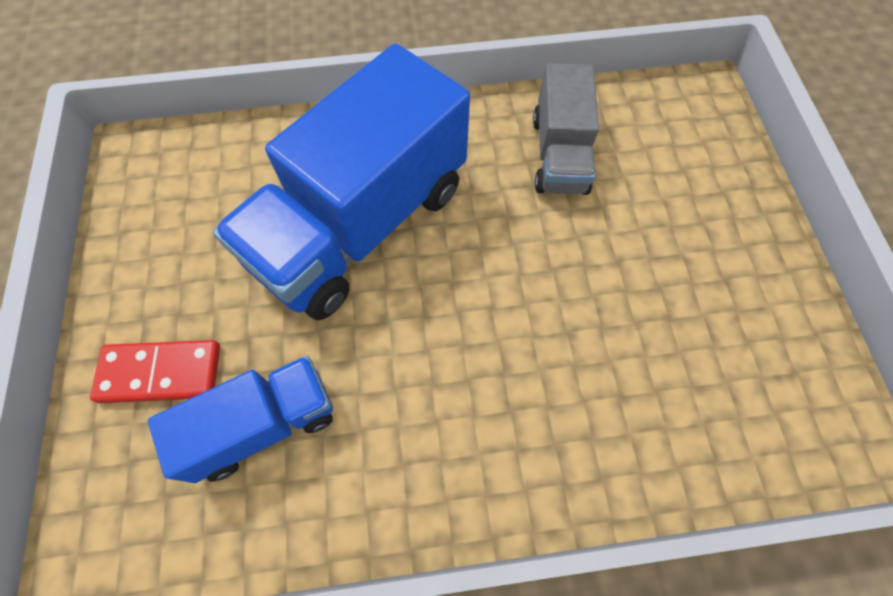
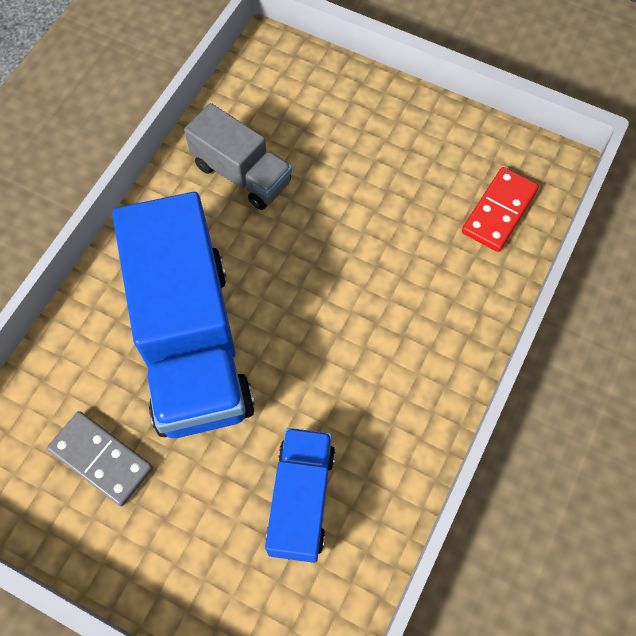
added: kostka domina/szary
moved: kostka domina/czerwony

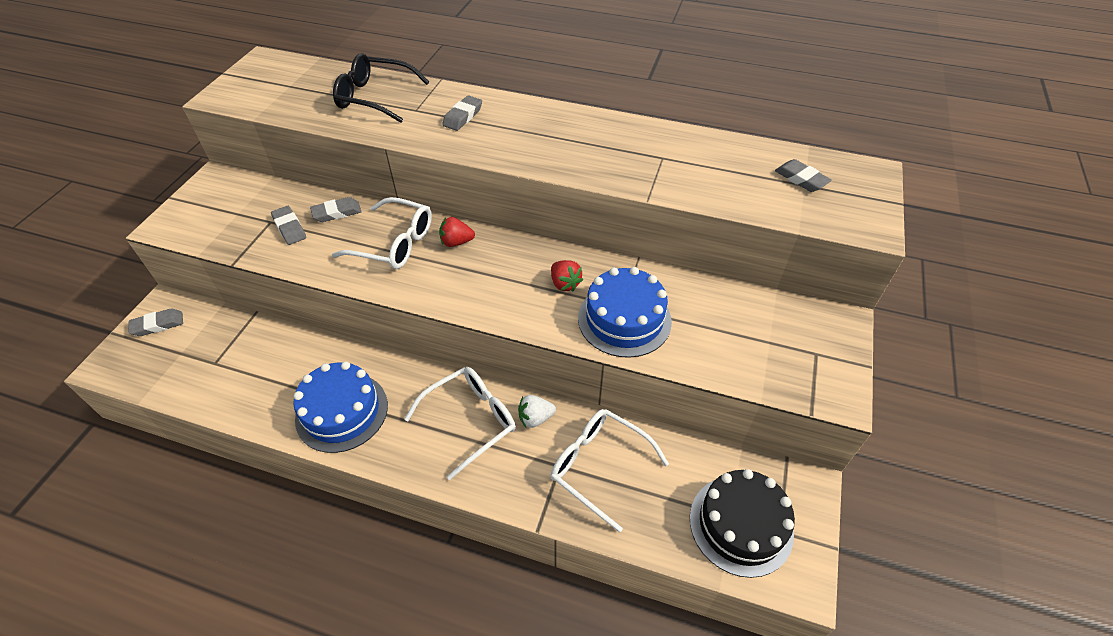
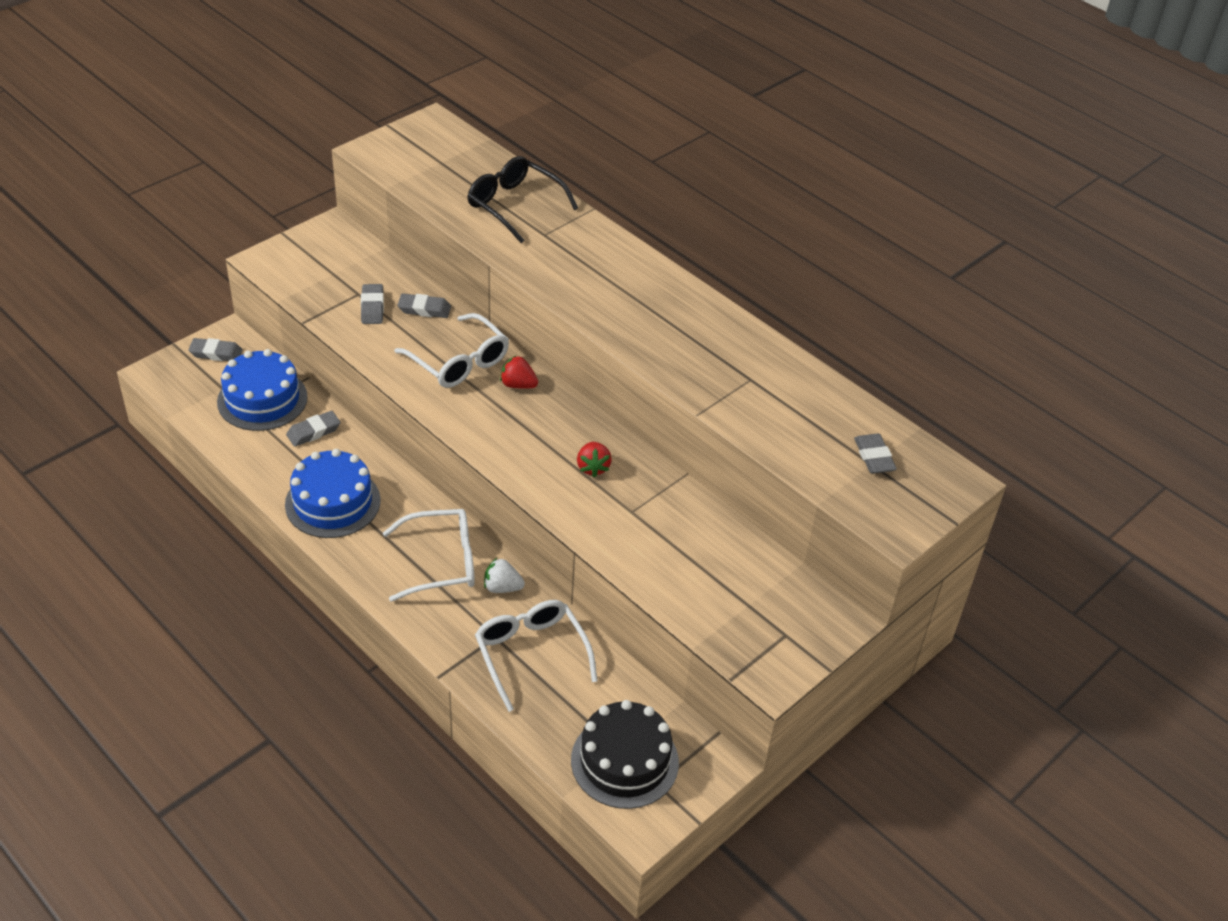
moved: tort/niebieski (2nd from left in the first image) to tort/niebieski (1st from left); gumka do mazania/szary (4th from left in the first image) to gumka do mazania/szary (2nd from left)

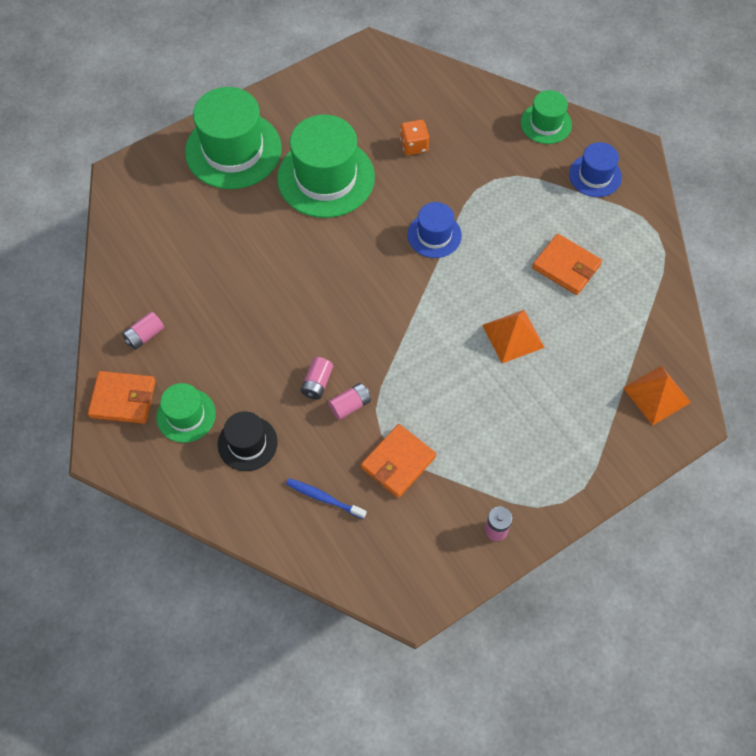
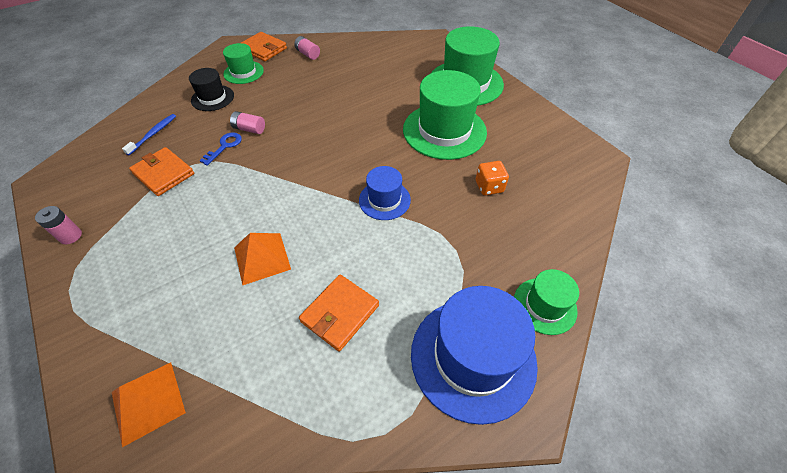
replaced: bateria/różowy (3rd from left) to klucz/niebieski
turned: portfel/pomarańczowy (1st from left in the first image) 60 degrees counterclockwise
resized: kapelusz/niebieski (2nd from left) x1.85

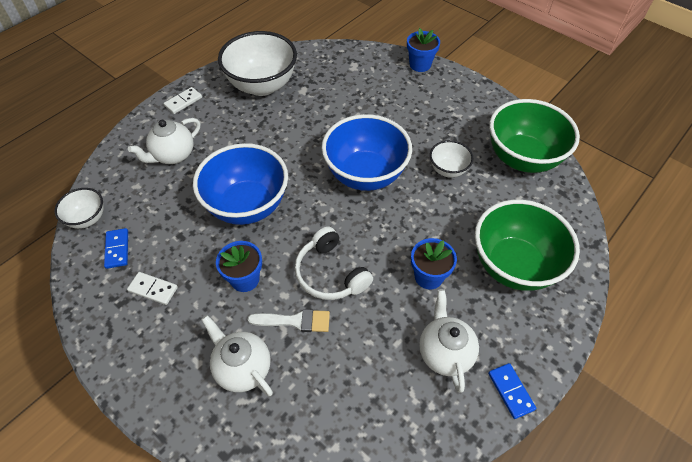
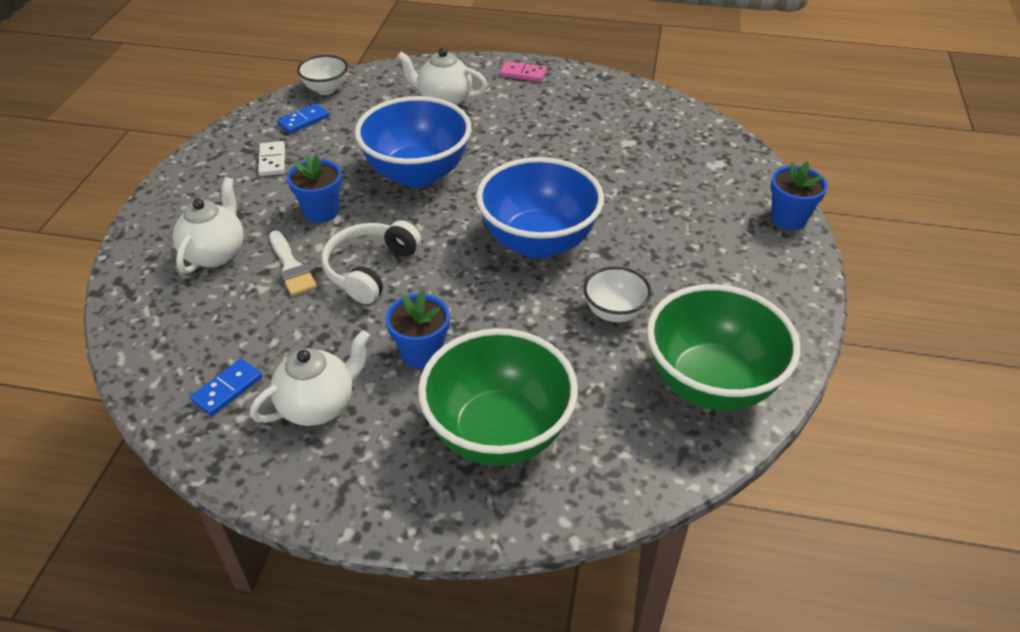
removed: miska/biały (2nd from left)
moved: kostka domina/niebieski (2nd from left in the first image) to kostka domina/niebieski (1st from left)
recoloured: kostka domina/biały (2nd from left) to kostka domina/różowy

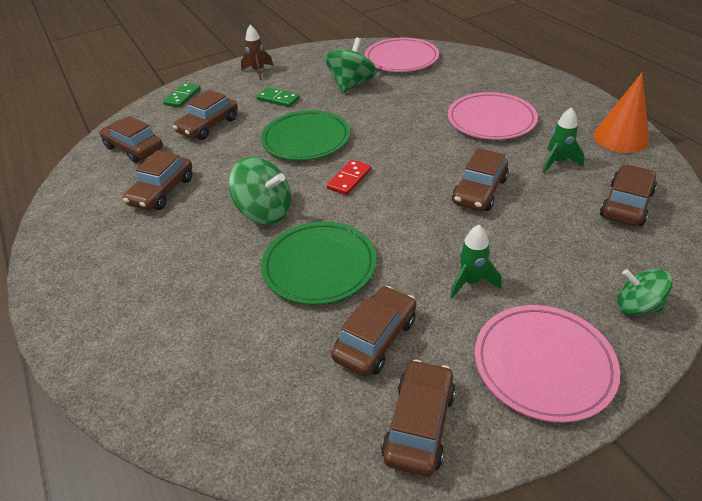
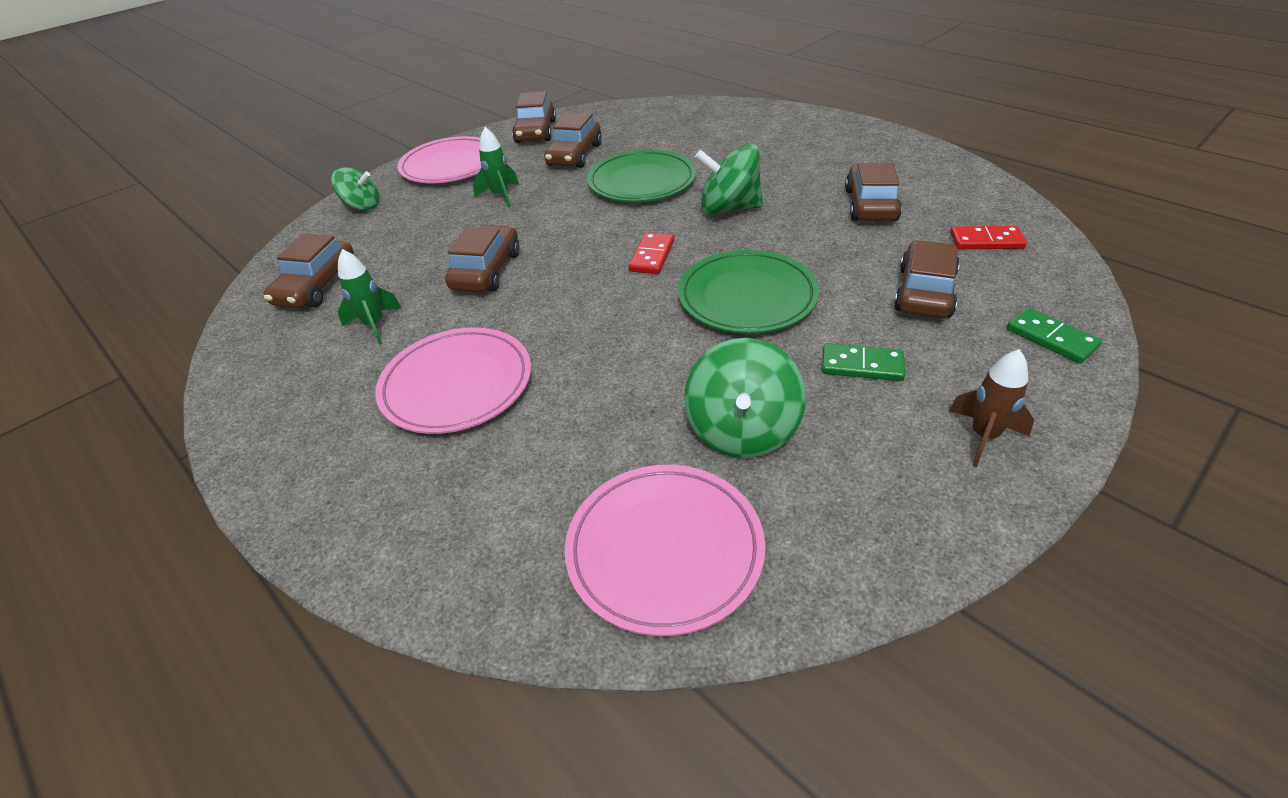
removed: stożek/pomarańczowy
replaced: samochód/brązowy (1st from left) to kostka domina/czerwony (2nd from left)
turned: kostka domina/zielony (1st from left in the first image) 45 degrees counterclockwise

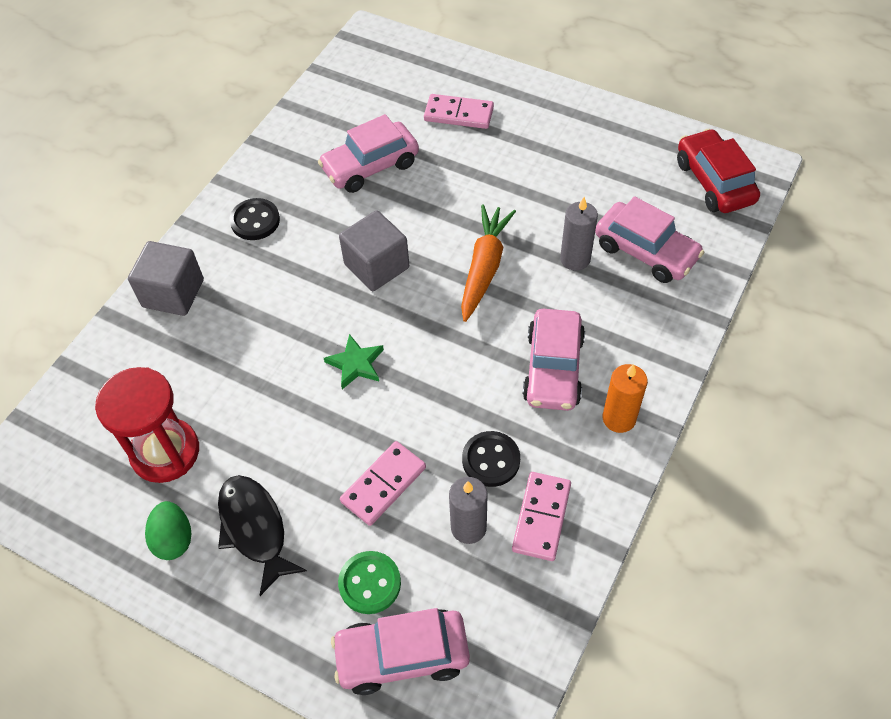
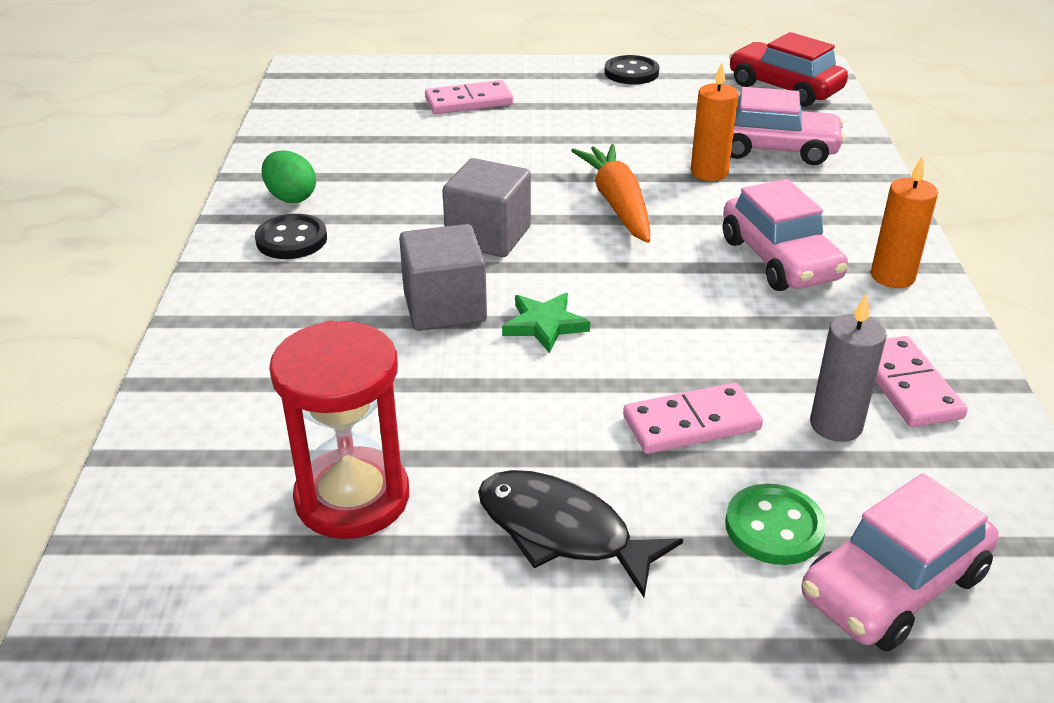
removed: samochód/różowy (1st from left)
moved: jajko/zielony; sześcian/szary (1st from left); guzik/czarny (2nd from left)
recoloured: świeca/szary (2nd from left) to świeca/pomarańczowy (1st from left)
turned: kostka domina/różowy (1st from left in the first image) 60 degrees clockwise

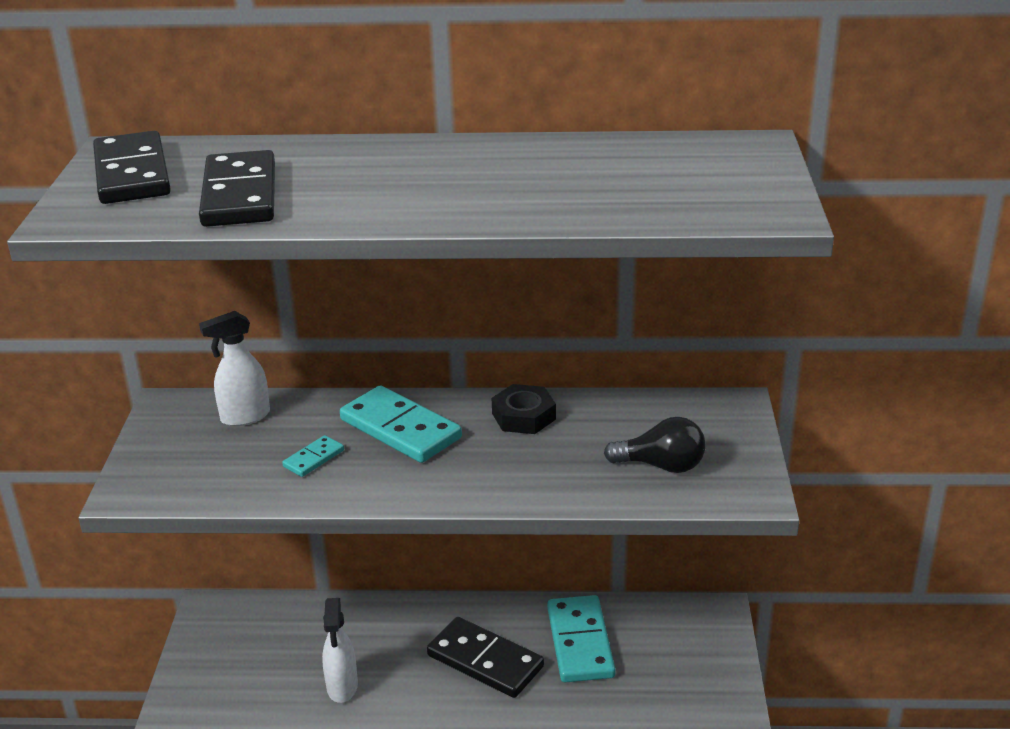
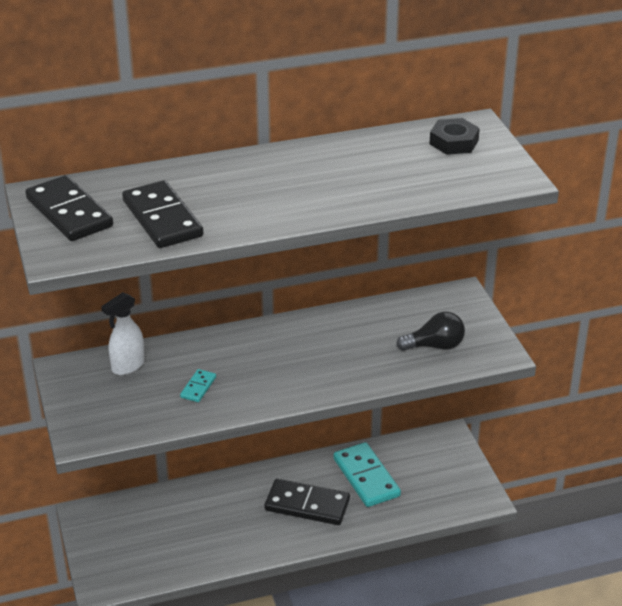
removed: spryskiwacz/biały (2nd from left); kostka domina/turkusowy (2nd from left)
moved: nakrętka/czarny

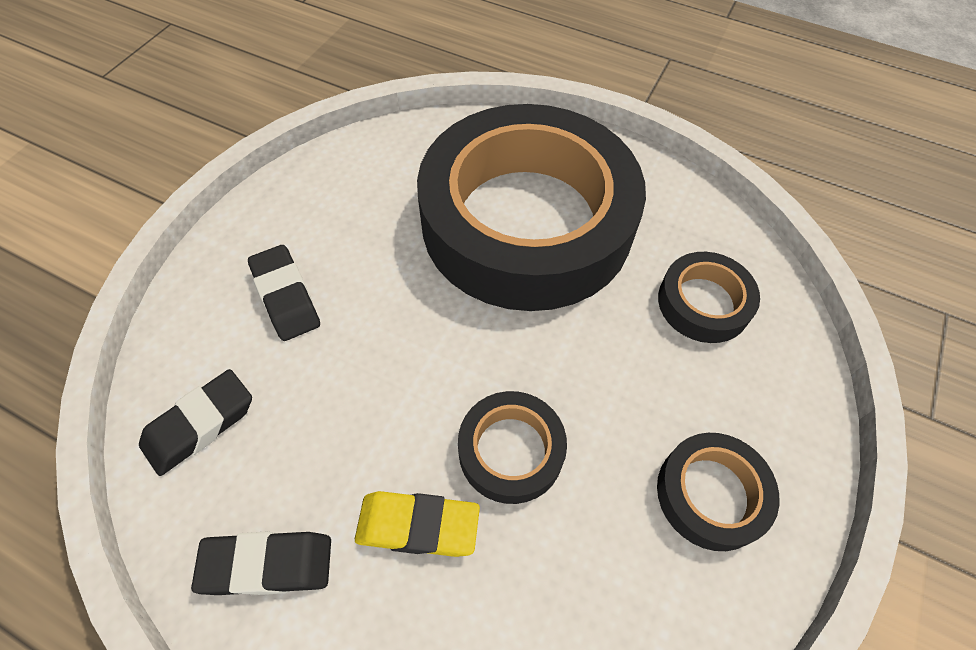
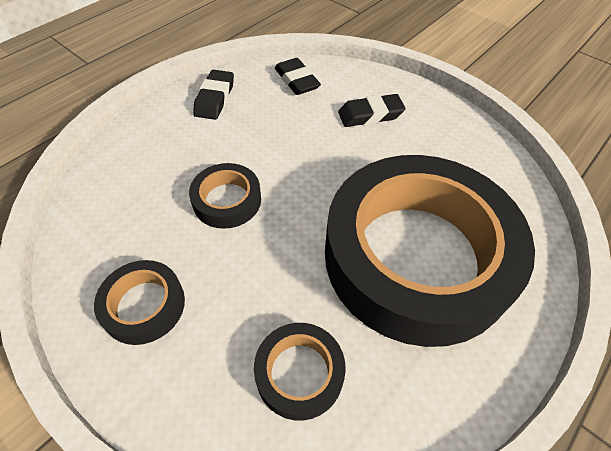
removed: gumka do mazania/żółty

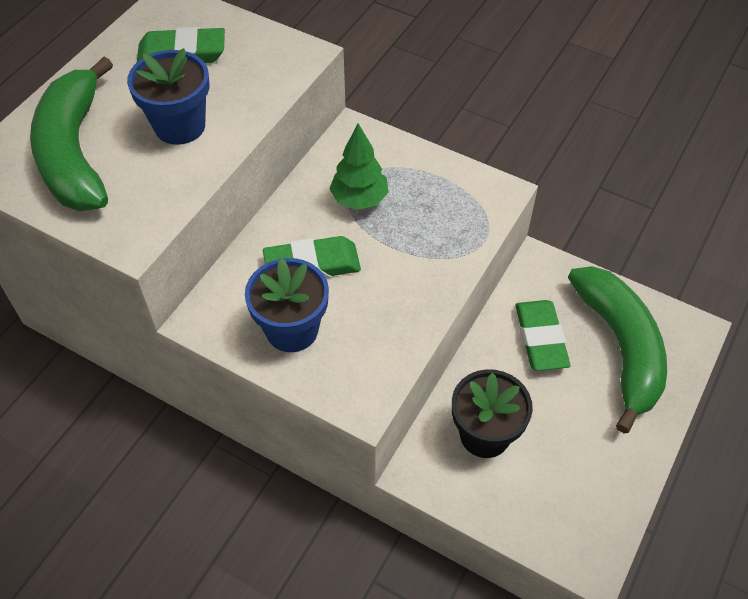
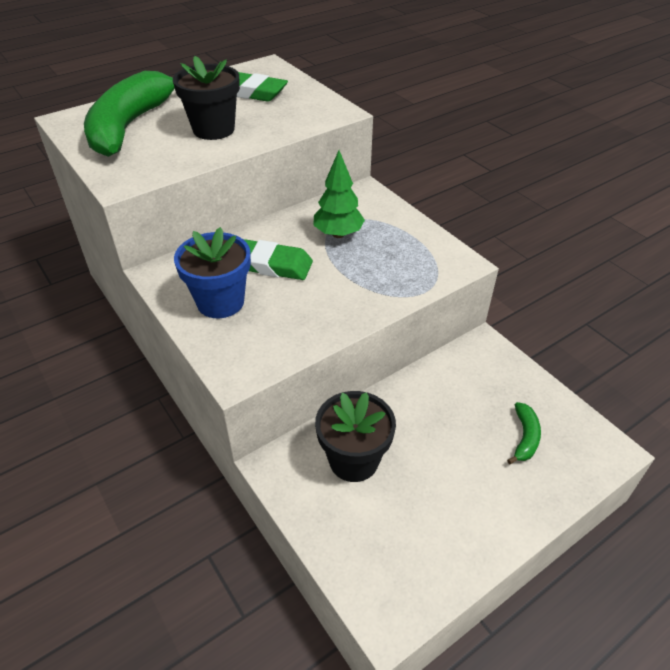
removed: gumka do mazania/zielony (3rd from left)
recoloured: doniczka/niebieski (1st from left) to doniczka/czarny (1st from left)
resized: banan/zielony (2nd from left) x0.40

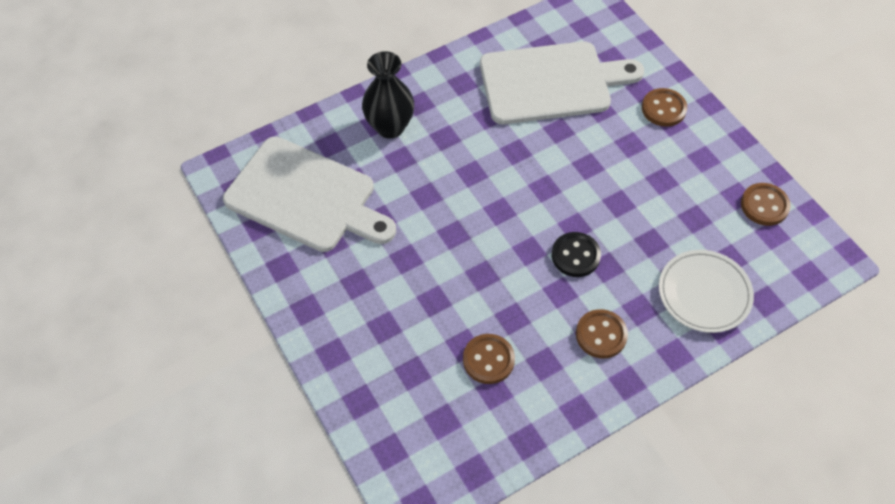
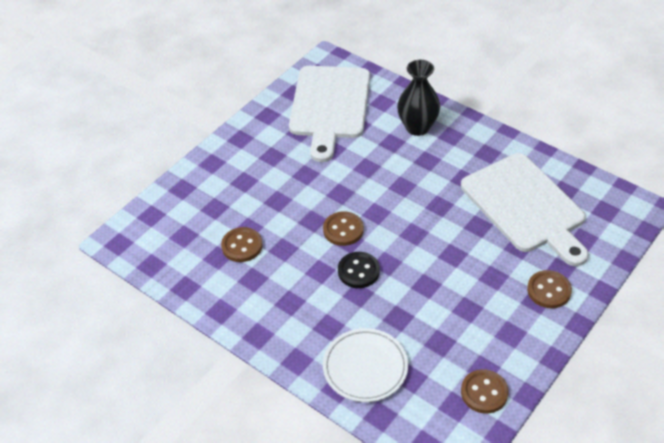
moved: guzik/brązowy (2nd from left)

